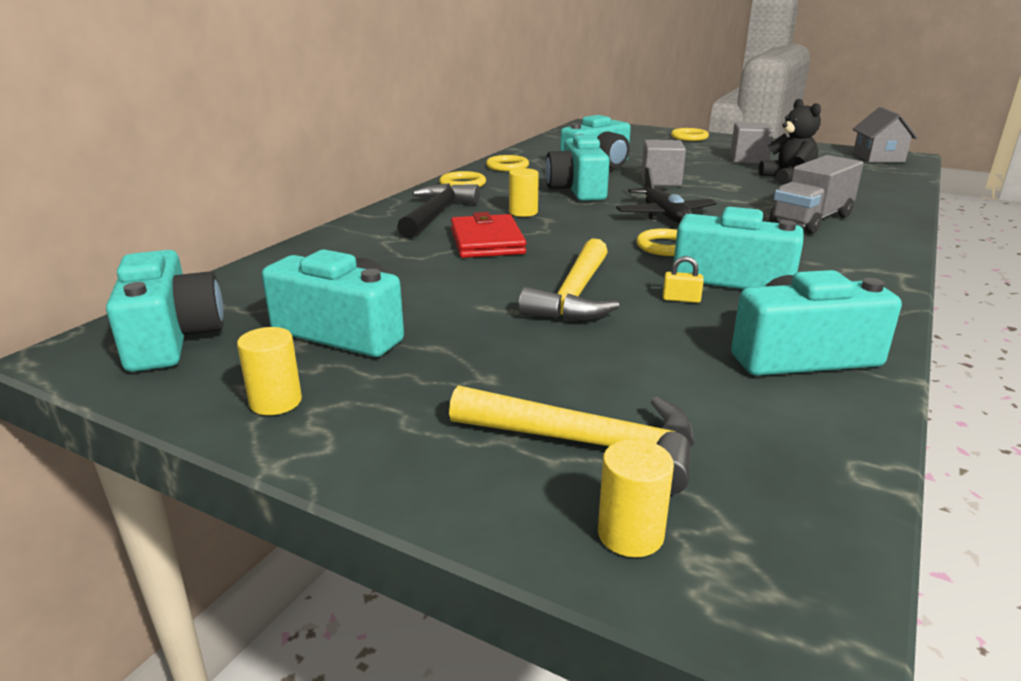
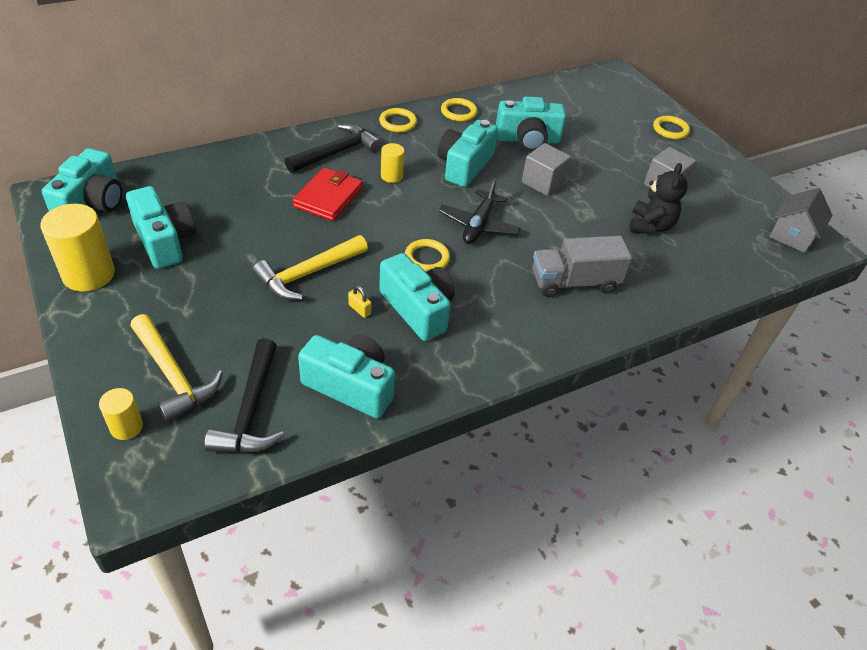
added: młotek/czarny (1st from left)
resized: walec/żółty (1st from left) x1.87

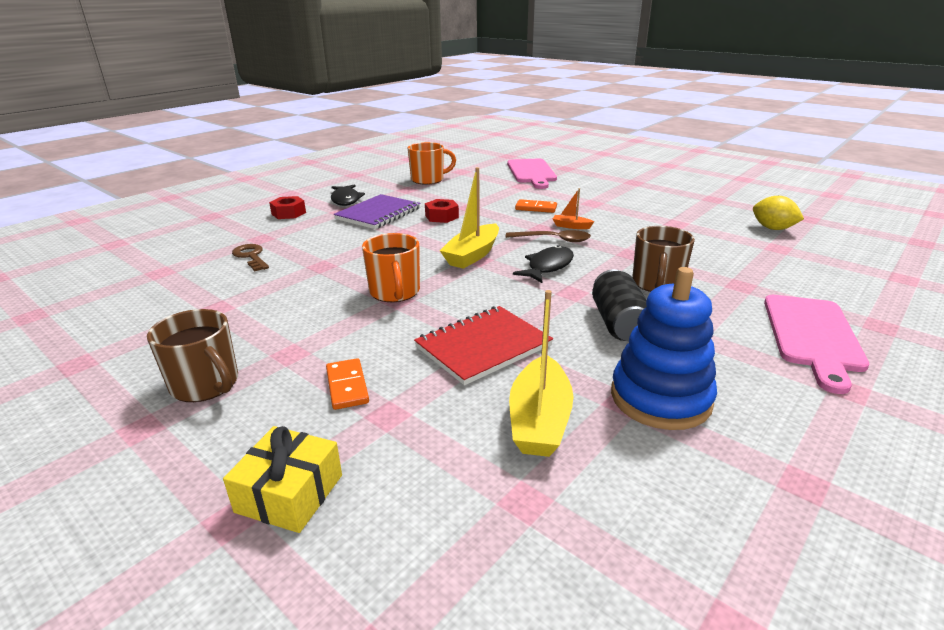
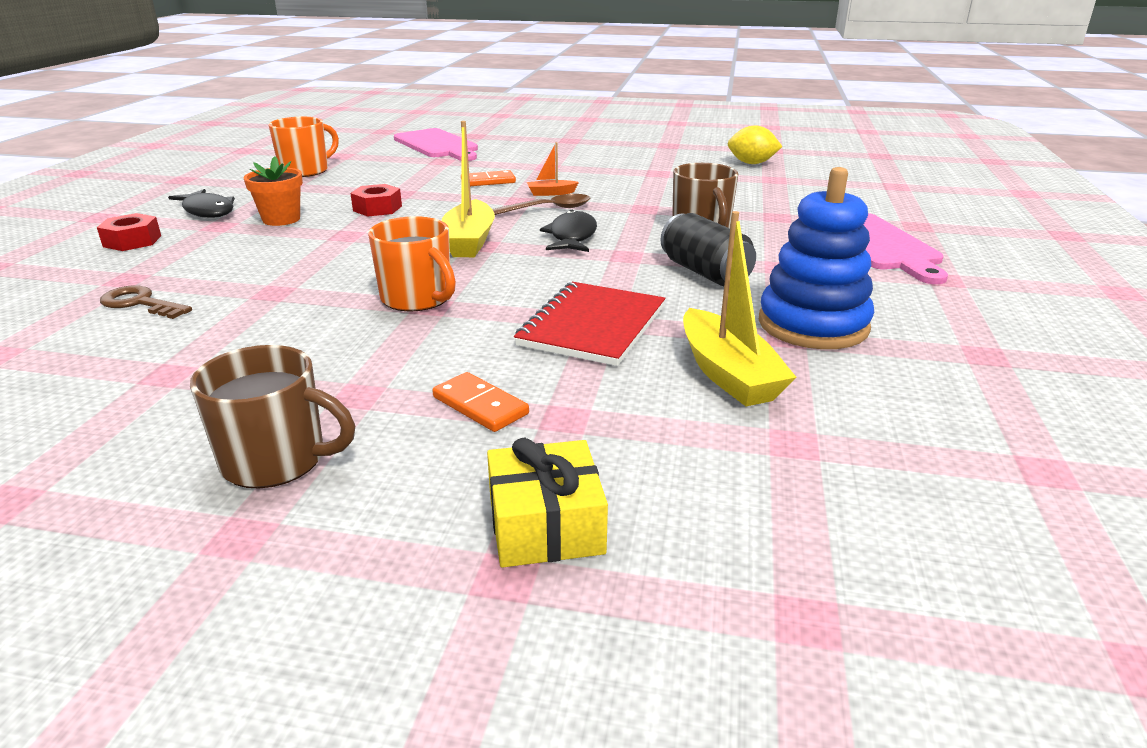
replaced: zeszyt/fioletowy to doniczka/pomarańczowy

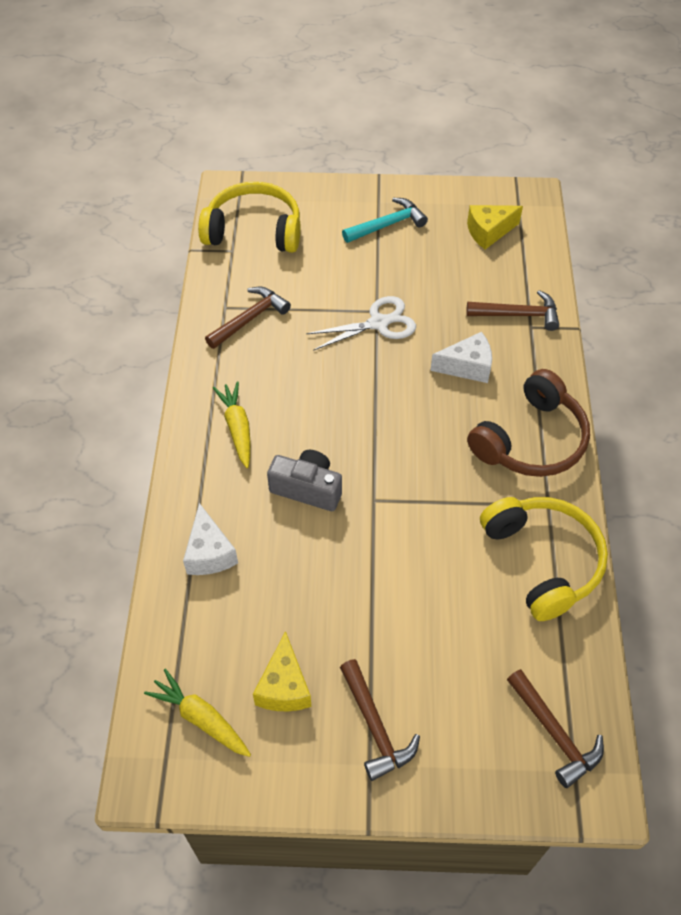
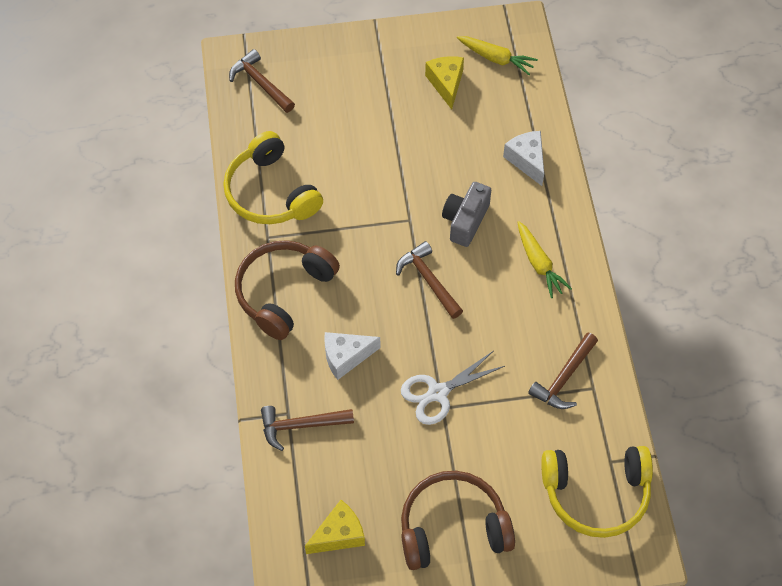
moved: młotek/brązowy (2nd from left in the first image) to młotek/brązowy (3rd from left)
replaced: młotek/turkusowy to słuchawki/brązowy (2nd from left)
turned: aparat fotograficzny/szary 105 degrees clockwise

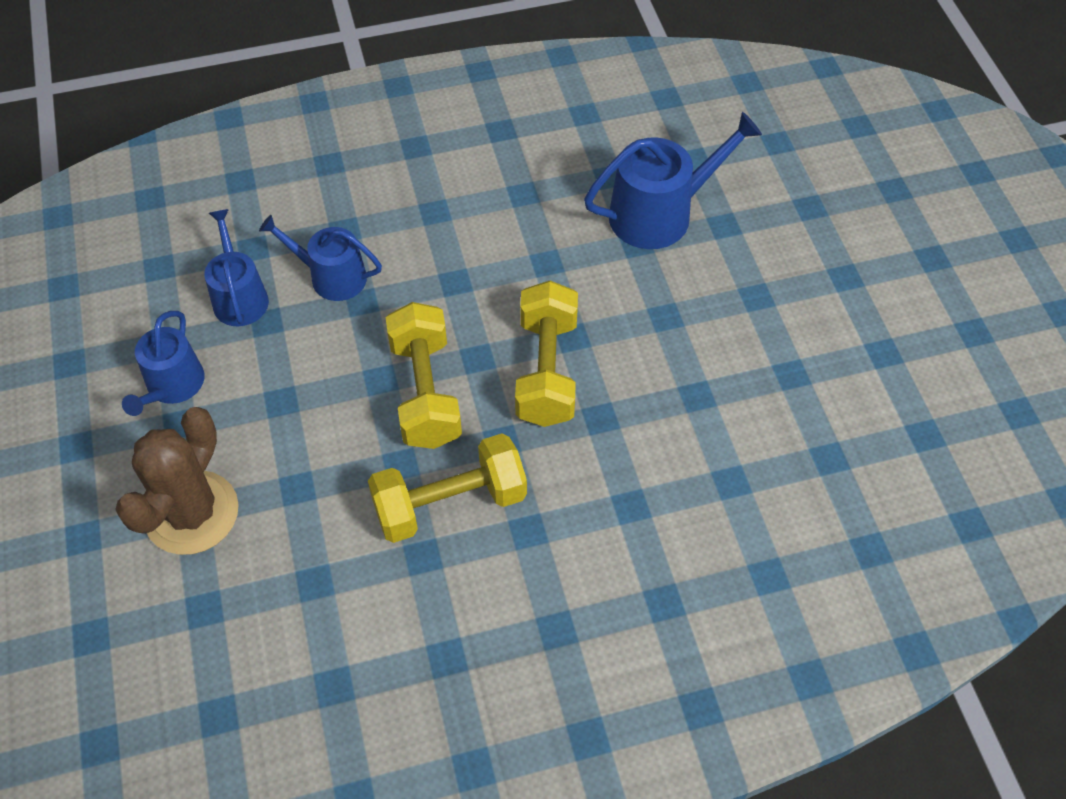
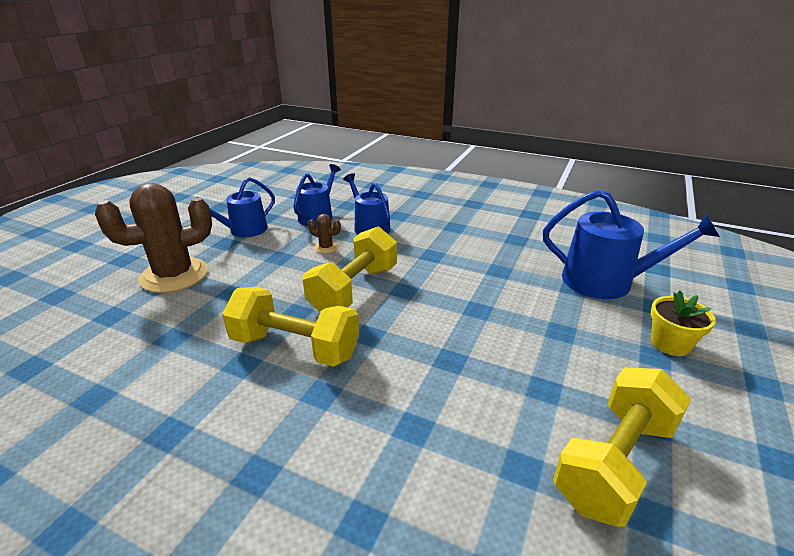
added: kaktus/brązowy (2nd from left); doniczka/żółty
moved: hantel/żółty (3rd from left)

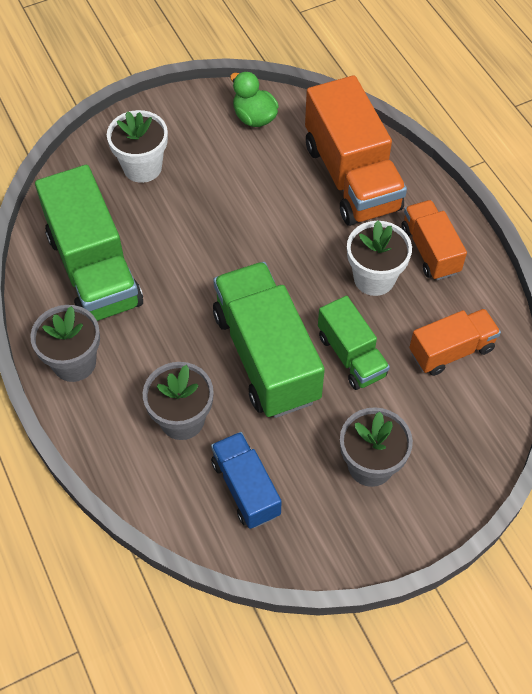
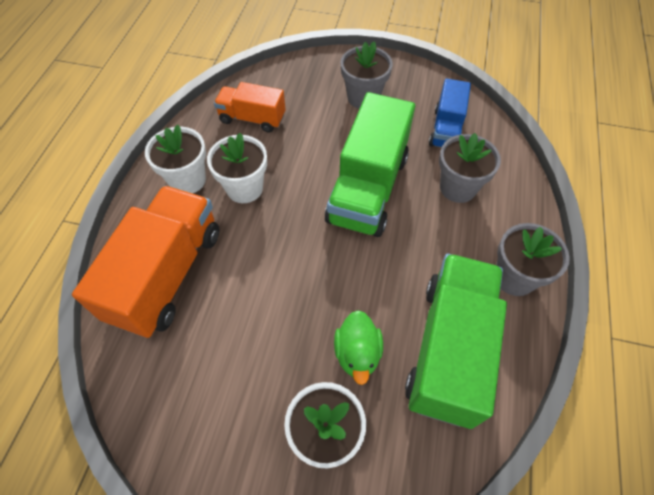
removed: ciężarówka/zielony (3rd from left)
moved: kaczka/zielony
replaced: ciężarówka/pomarańczowy (2nd from left) to doniczka/biały (1st from left)

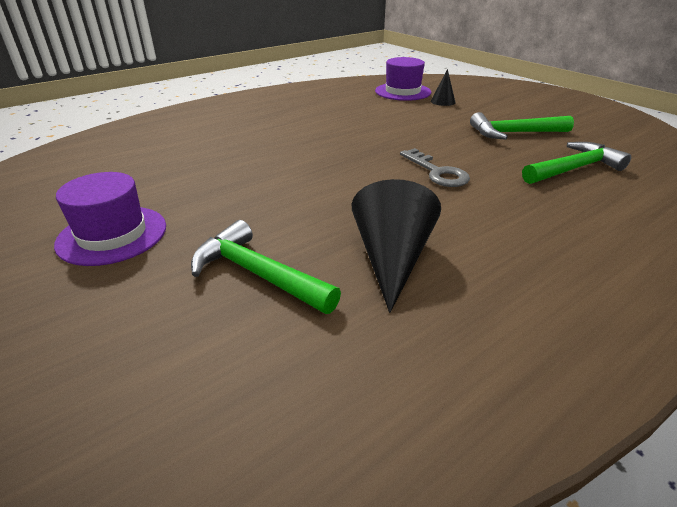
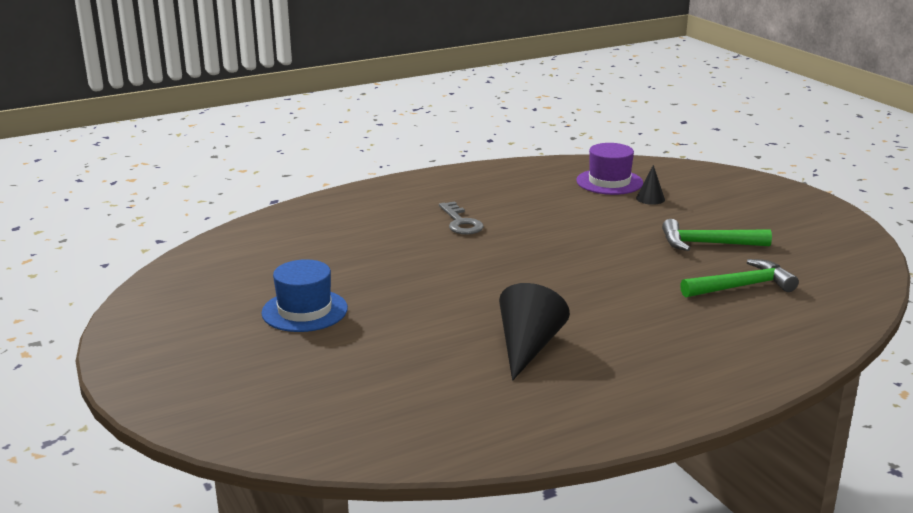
removed: młotek/zielony (1st from left)
moved: klucz/szary
recoloured: kapelusz/fioletowy (1st from left) to kapelusz/niebieski

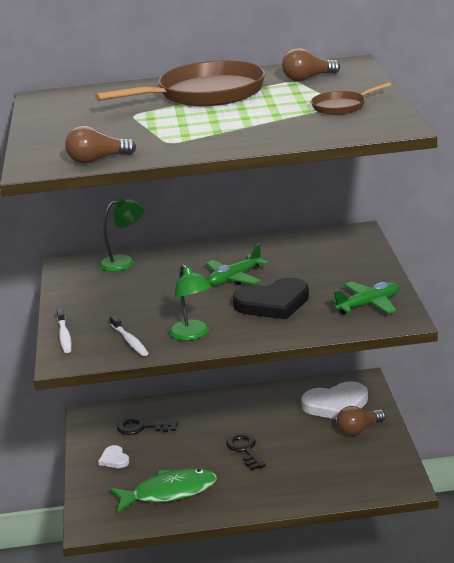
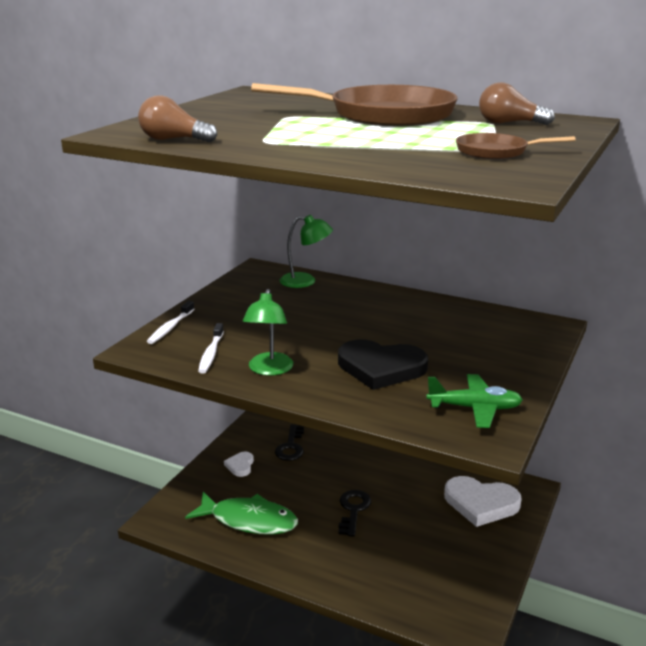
removed: samolot/zielony (1st from left); żarówka/brązowy (3rd from left)
turned: klucz/czarny (1st from left) 120 degrees counterclockwise

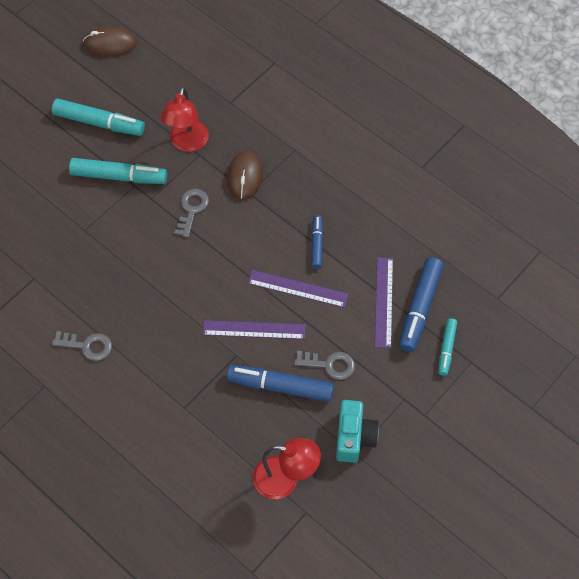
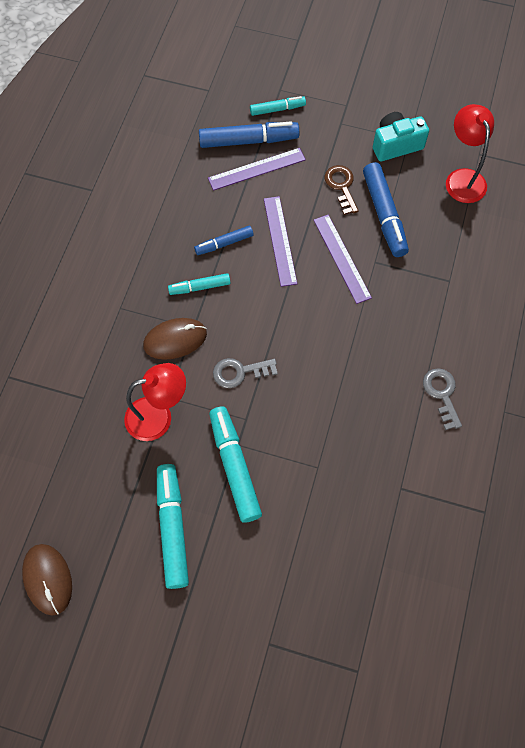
added: flamaster/turkusowy (2nd from left)
recoloured: klucz/szary (3rd from left) to klucz/brązowy

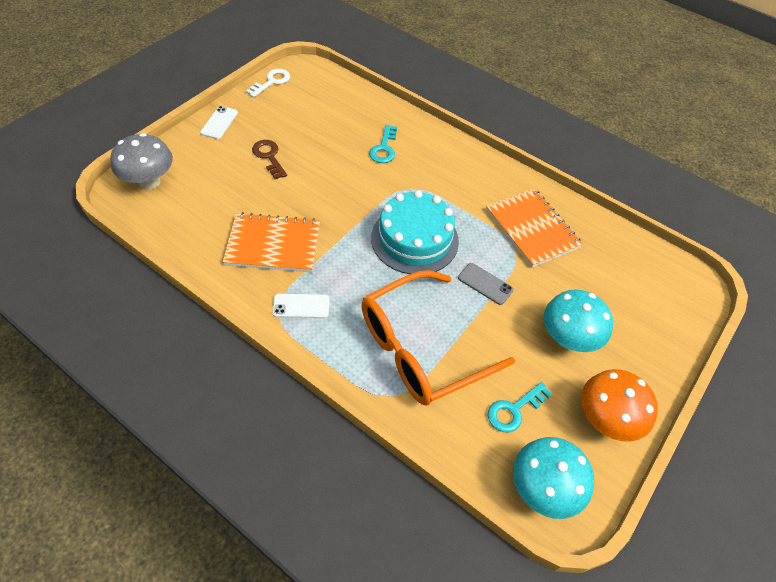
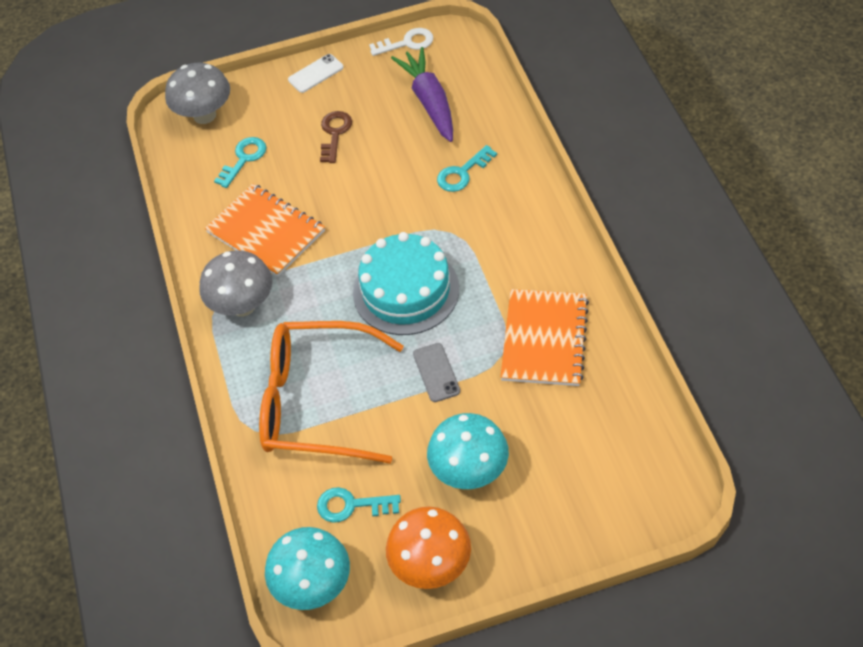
added: klucz/turkusowy (1st from left); marchewka/fioletowy
replaced: telefon/biały (2nd from left) to grzyb/szary (2nd from left)

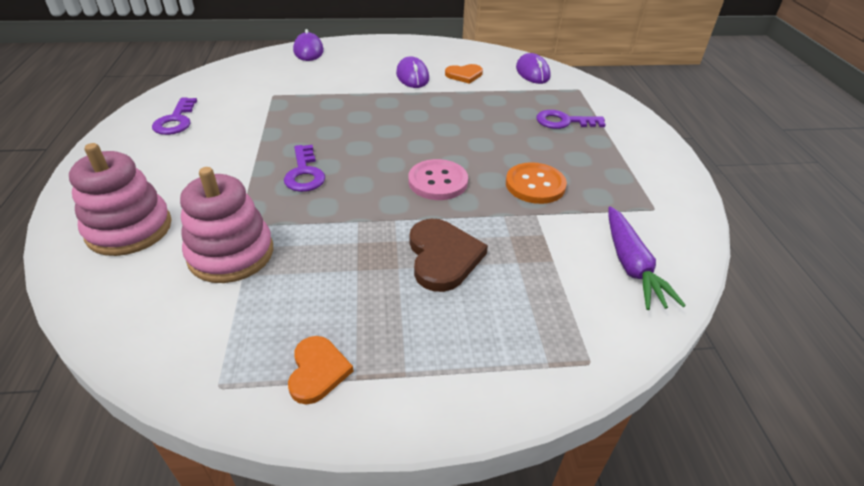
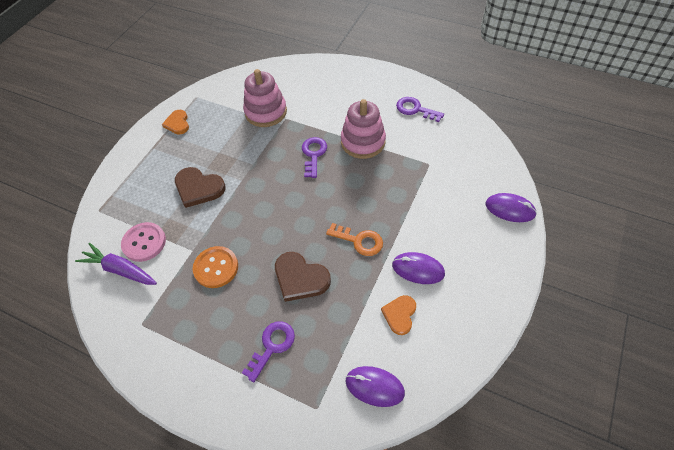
added: serce/brązowy (2nd from left); klucz/pomarańczowy
moved: guzik/różowy; zabawka nakładanka/różowy (1st from left in the first image) to zabawka nakładanka/różowy (2nd from left)
turned: serce/pomarańczowy (1st from left) 45 degrees clockwise; klucz/fioletowy (2nd from left) 75 degrees clockwise

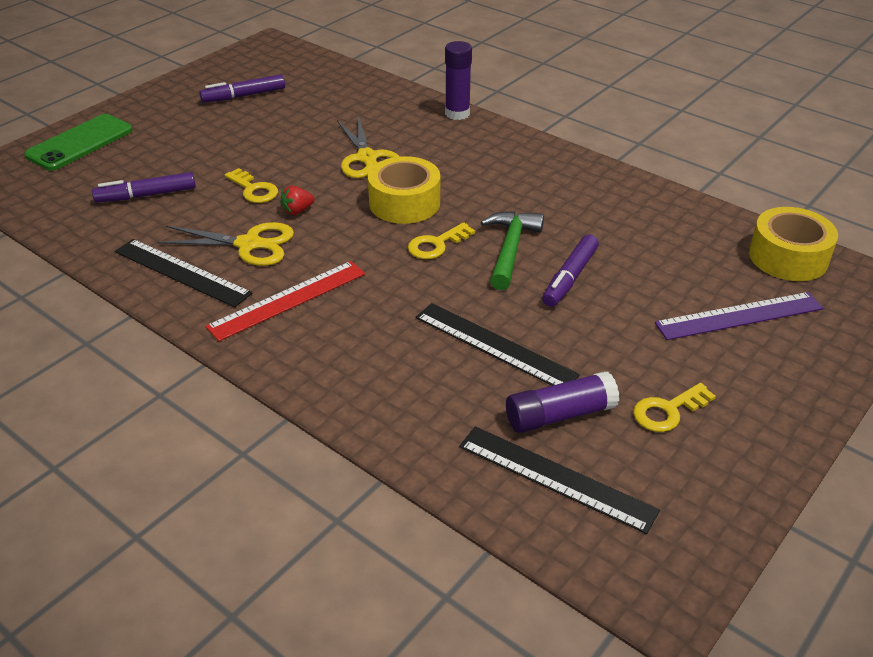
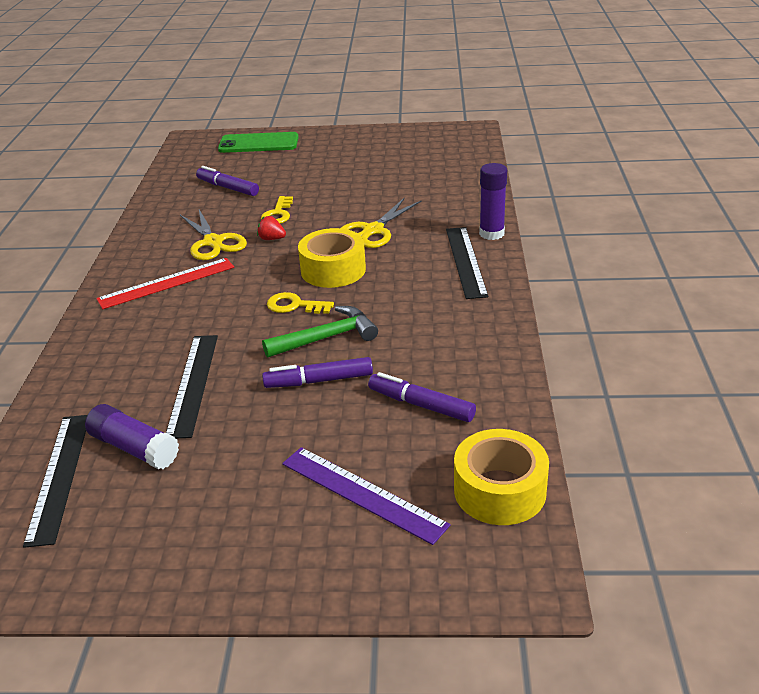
removed: klucz/żółty (3rd from left)
moved: flamaster/fioletowy (2nd from left in the first image) to flamaster/fioletowy (3rd from left); linijka/czarny (1st from left in the first image) to linijka/czarny (3rd from left)
turned: linijka/czerwony 45 degrees counterclockwise

